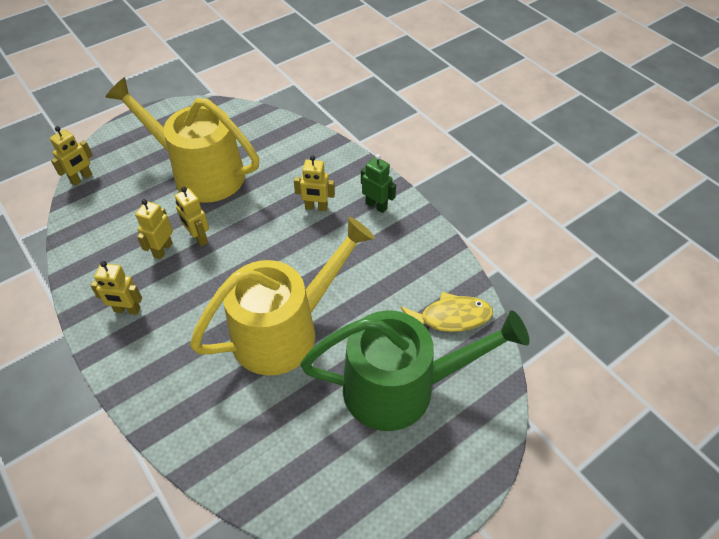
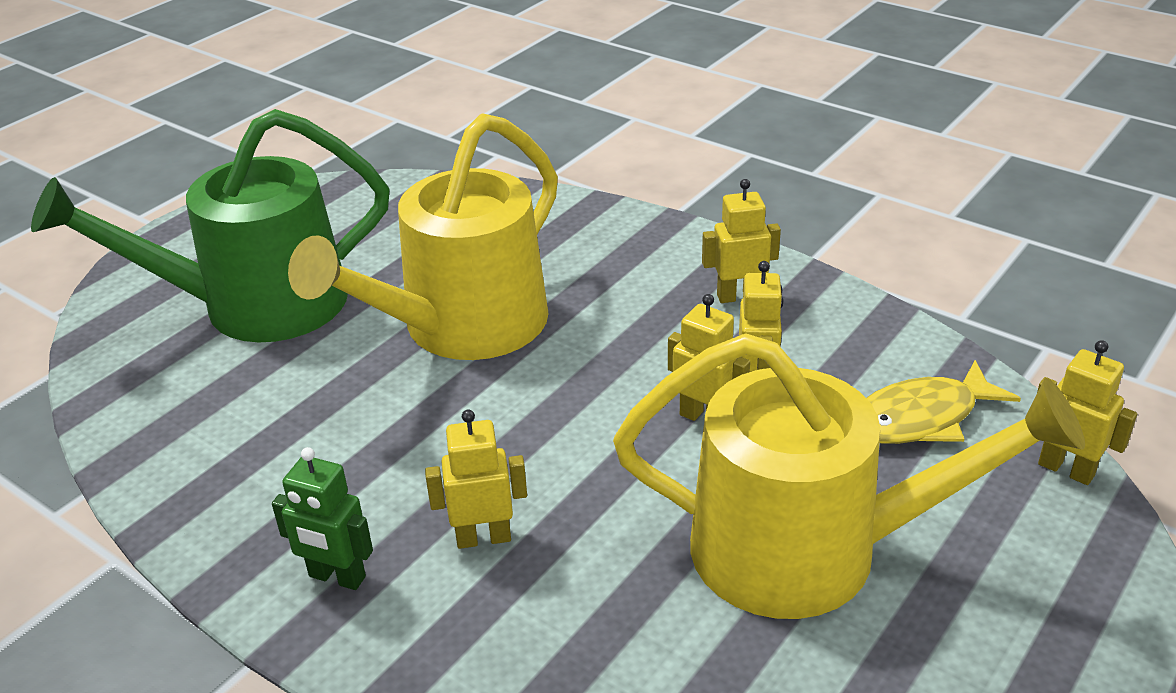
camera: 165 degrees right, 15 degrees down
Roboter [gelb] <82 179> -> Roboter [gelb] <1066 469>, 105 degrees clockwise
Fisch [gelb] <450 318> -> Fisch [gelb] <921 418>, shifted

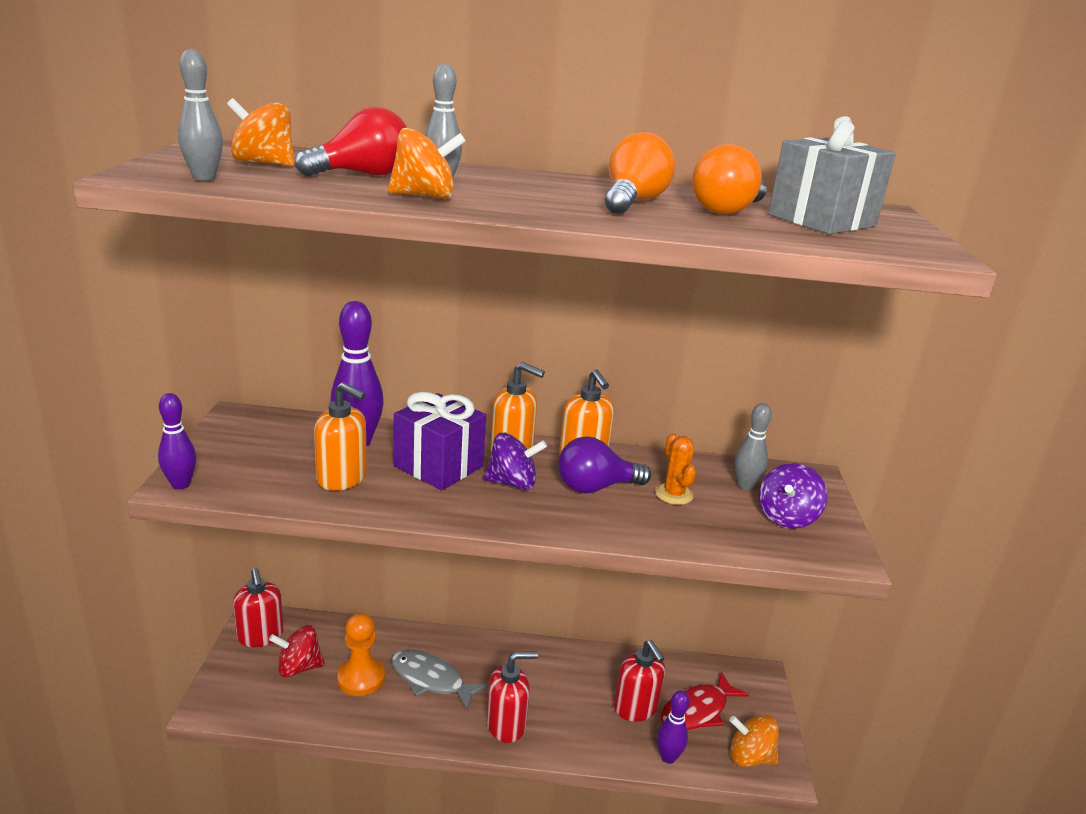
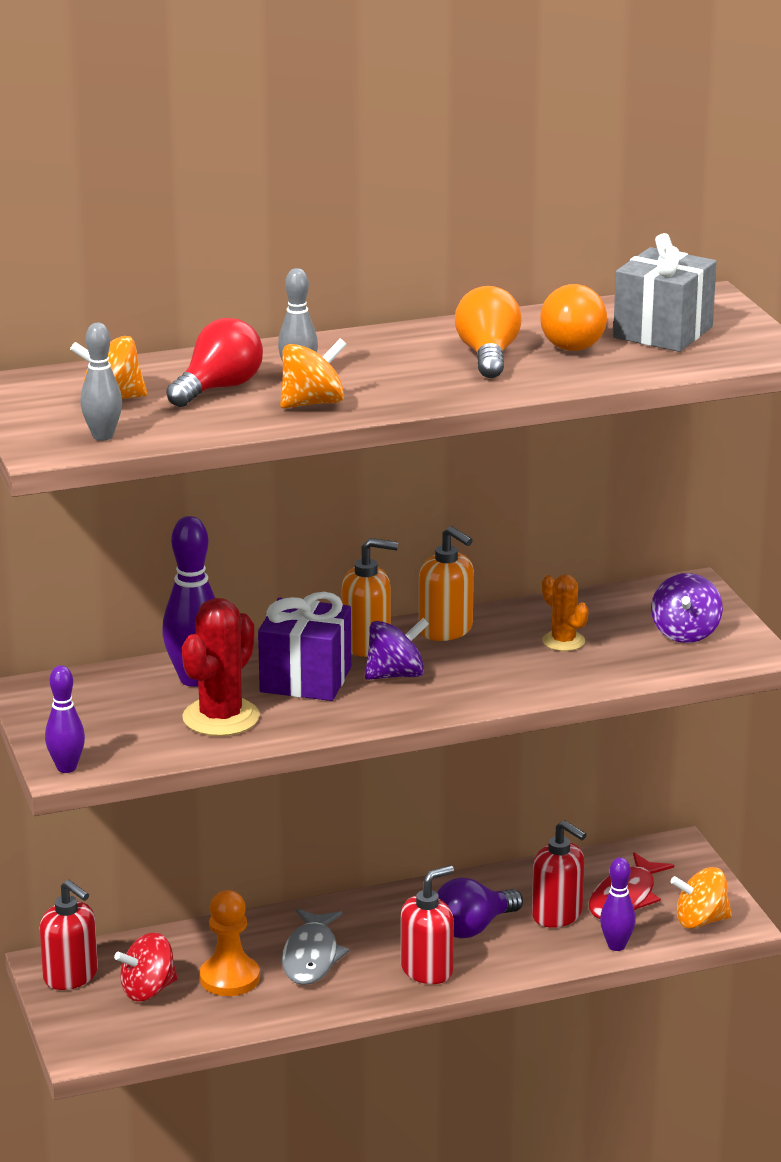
camera: 20 degrees left, 0 degrees up
Seifenspender [orange] <342 478> -> Kaktus [rot] <221 718>
Fisch [grau] <431 680> -> Fisch [grau] <311 957>, 90 degrees counterclockwise
Glühbirne [lila] <595 487> -> Glühbirne [lila] <472 928>, shifted
Bowlingkegel [grau] <745 485> -> none

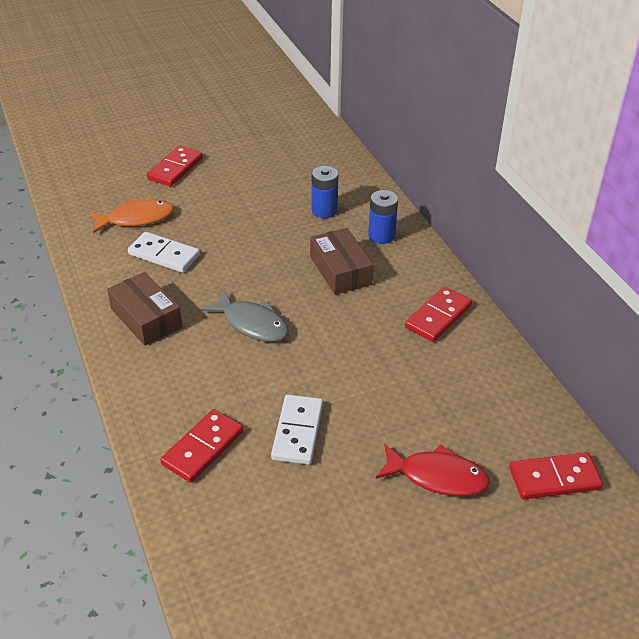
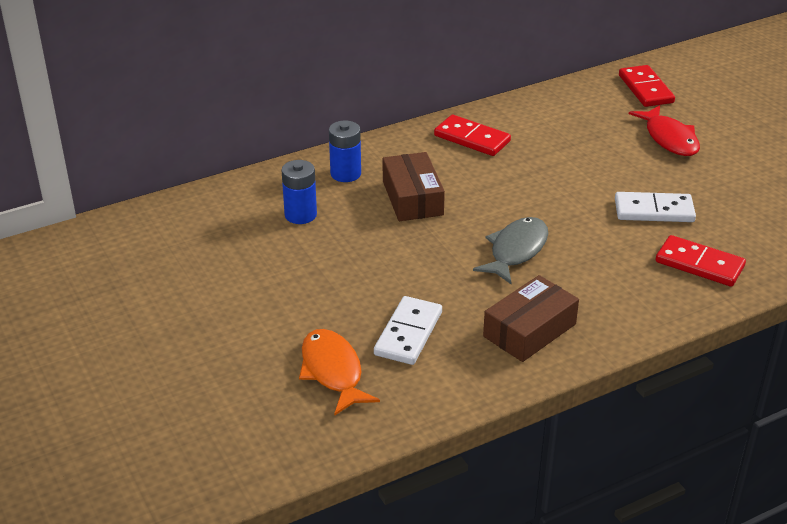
camera: 95 degrees left, 5 degrees down
Dominostein [rot] <175 168> -> none
Schachtel [braun] <340 270> -> Schachtel [braun] <412 198>, 75 degrees counterclockwise
Fisch [rot] <437 476> -> Fisch [rot] <669 139>, 150 degrees clockwise

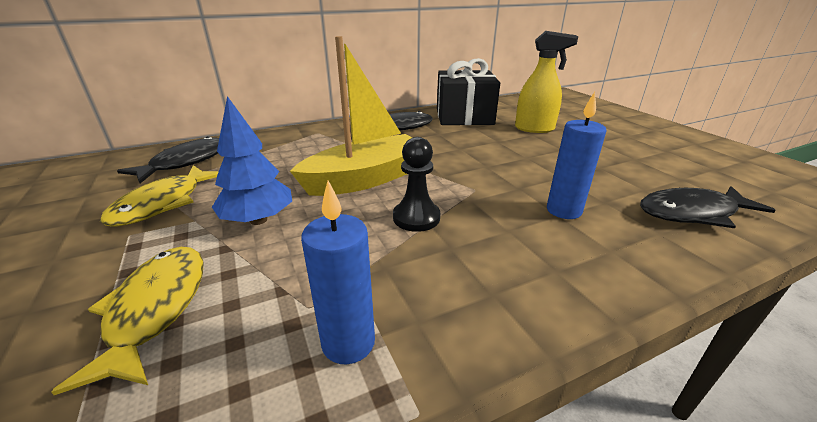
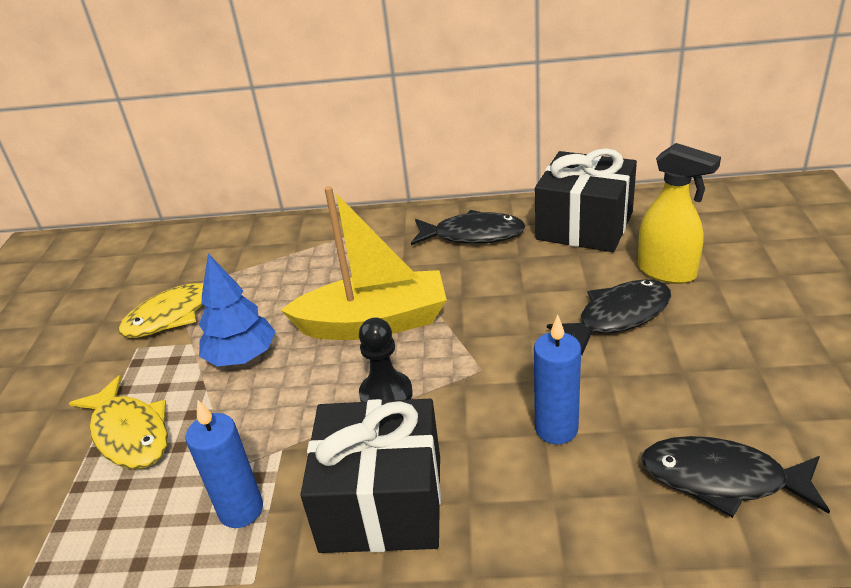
camera: 30 degrees right, 5 degrees up
Fisch [gelb] <155 309> -> Fisch [gelb] <129 433>, 120 degrees clockwise
Fisch [schwarz] <186 162> -> Fisch [schwarz] <618 317>, shifted
none -> Geschenk [schwarz] <382 503>

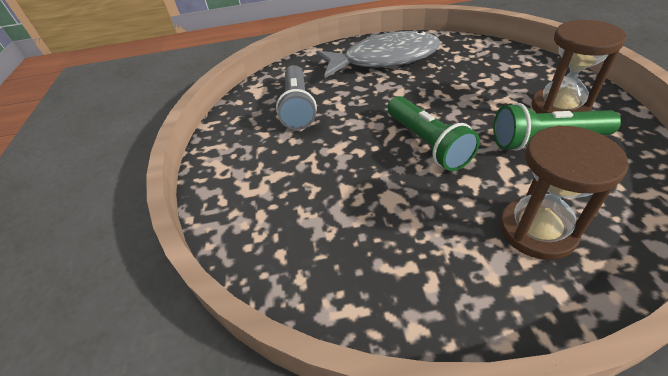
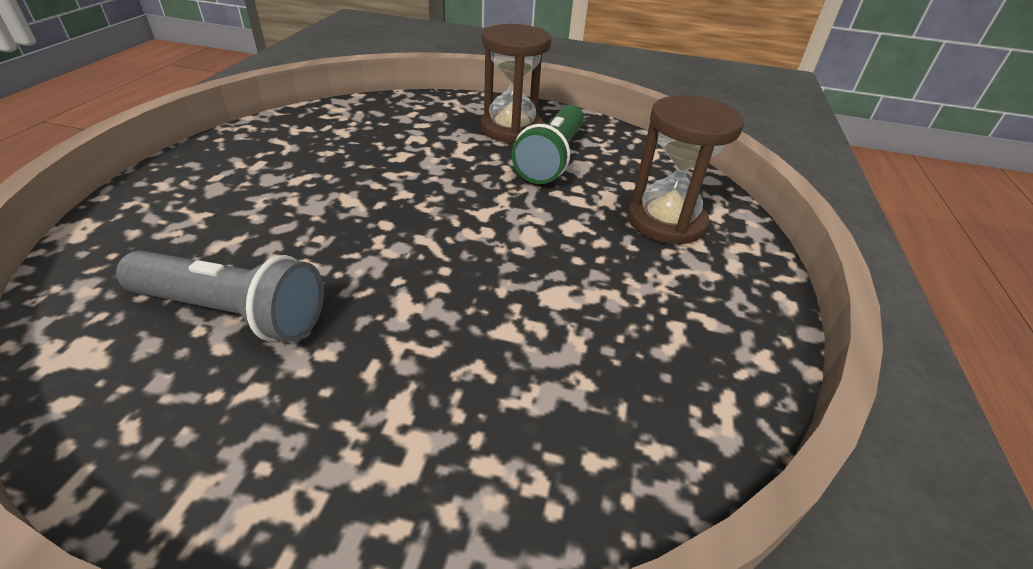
camera: 75 degrees left, 5 degrees down
Fisch [grau] <384 59> -> none
Taschenlampe [grün] <427 143> -> none

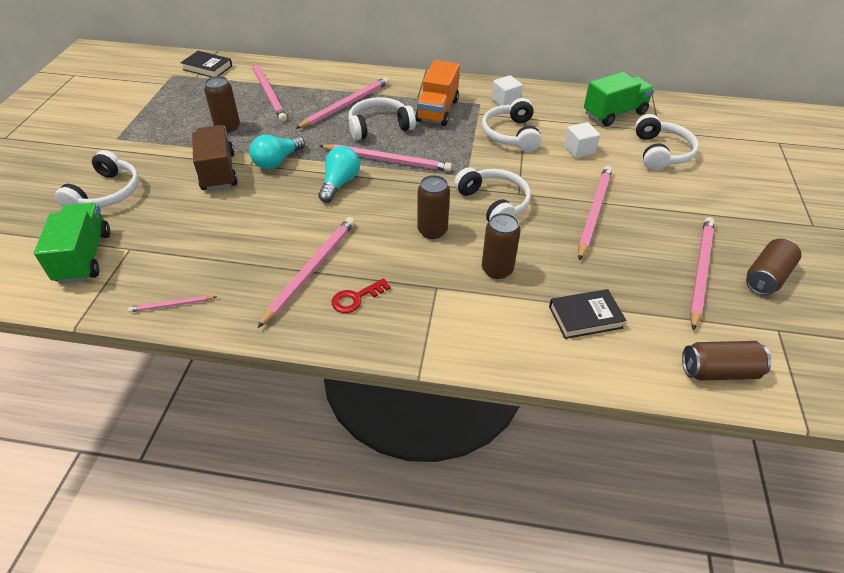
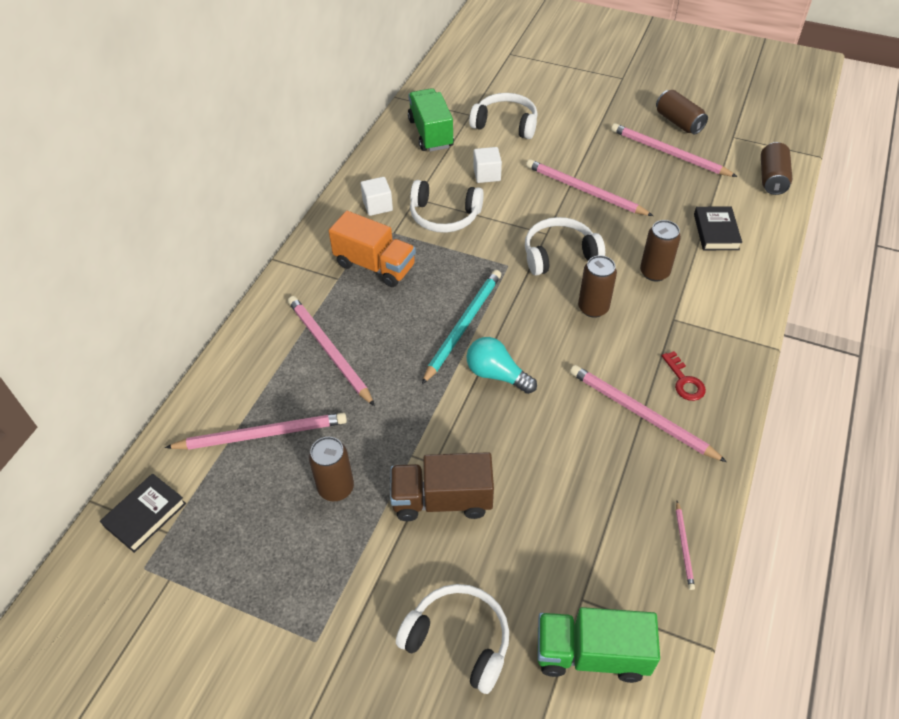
camera: 75 degrees left, 5 degrees up
Glühbirne [türkis] <277 161> -> none
Bleistift [rosa] <387 160> -> Bleistift [türkis] <463 326>
Kopfhörer [weiß] <379 127> -> none

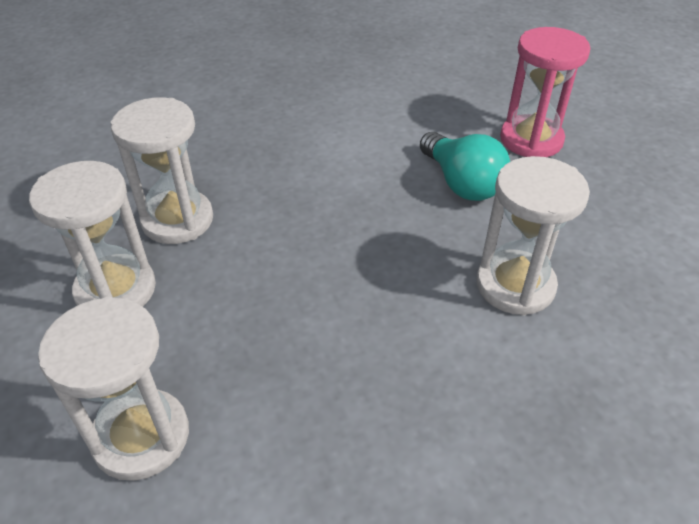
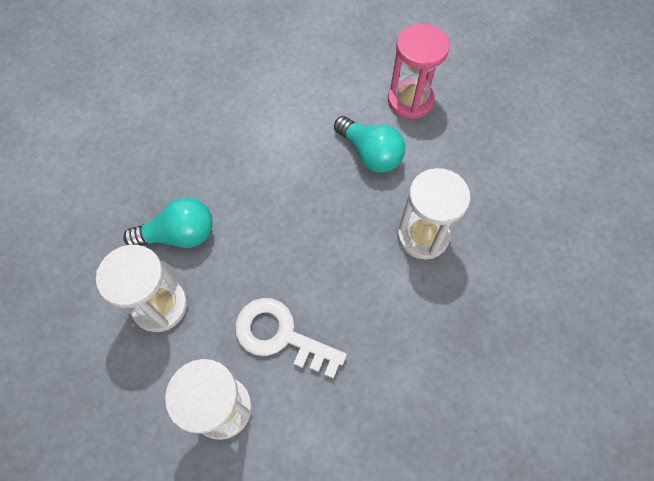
camera: 15 degrees left, 20 degrees up
Sanduhr [weiß] <177 220> -> Glühbirne [türkis] <179 235>
none -> Schlüssel [weiß] <280 335>

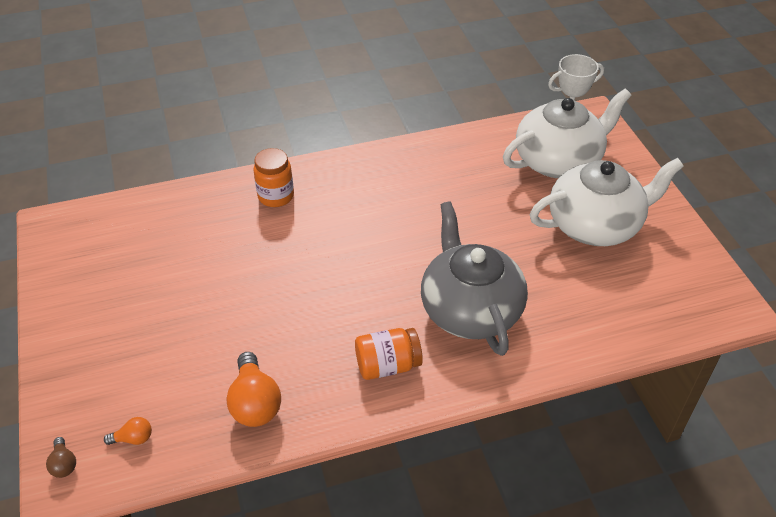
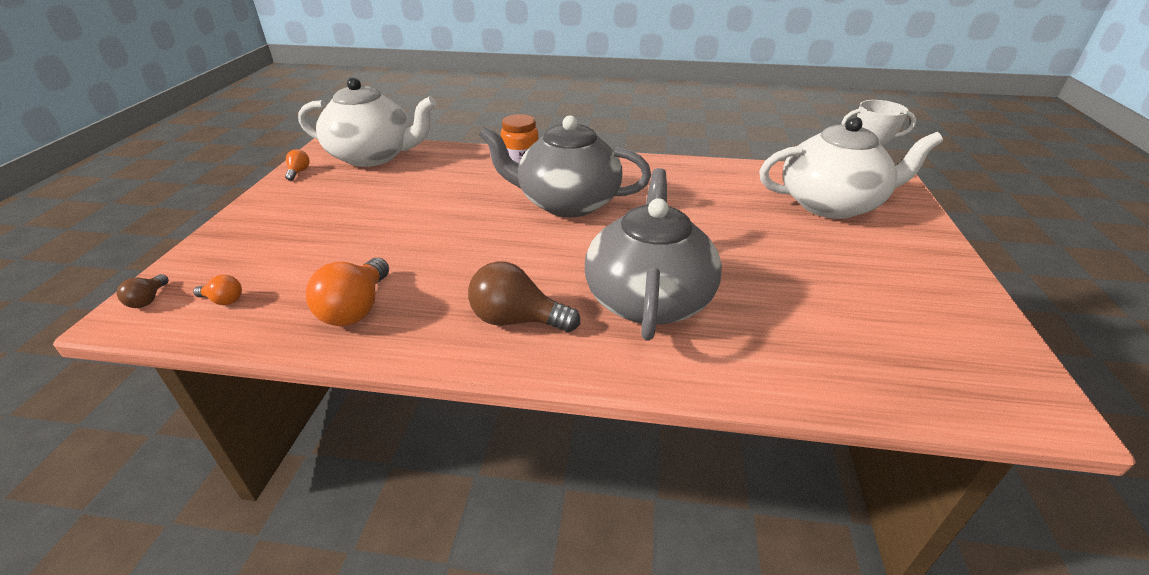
camera: 25 degrees right, 10 degrees down
Einmachglas [orange] <387 365> -> Glühbirne [braun] <517 320>
Teekanne [weiß] <595 225> -> Teekanne [weiß] <373 156>, shifted
none -> Glühbirne [orange] <298 172>
none -> Teekanne [grau] <567 203>

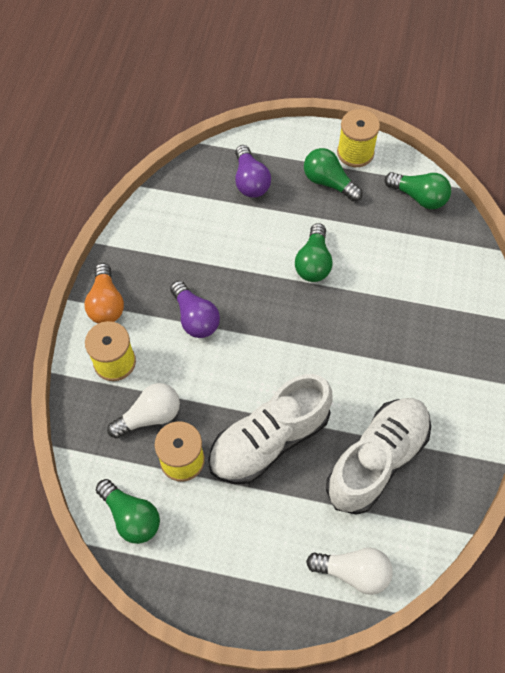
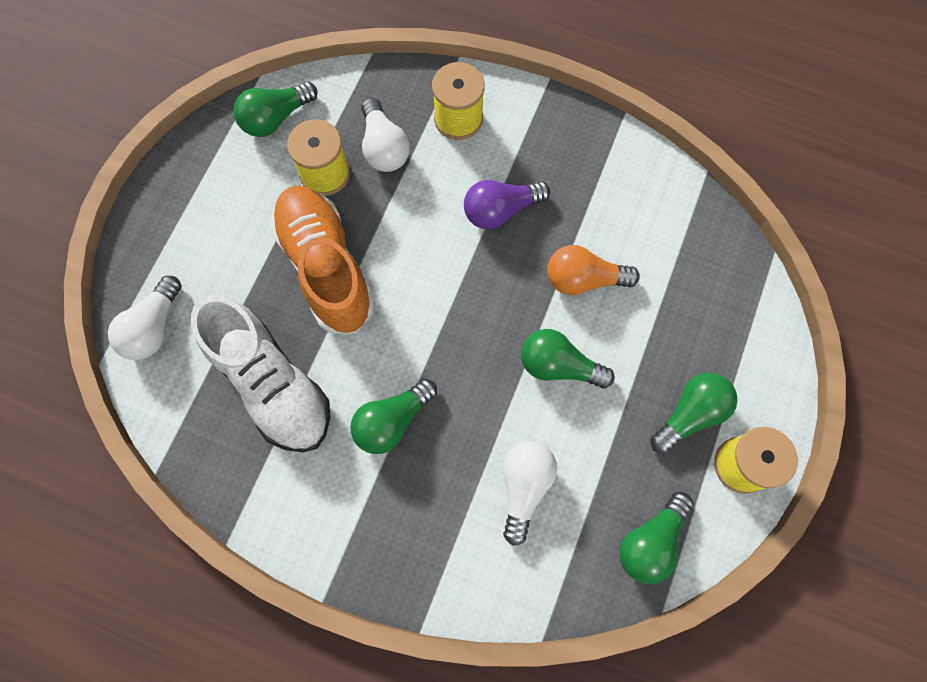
camera: 100 degrees right, 10 degrees up
Glühbirne [orange] <106 303> -> Glühbirne [orange] <584 279>, shifted
Schuh [weiß] <269 440> -> Schuh [orange] <326 267>
Glühbirne [lila] <250 181> -> none
none -> Glühbirne [grün] <392 421>
none -> Glühbirne [weiß] <524 487>

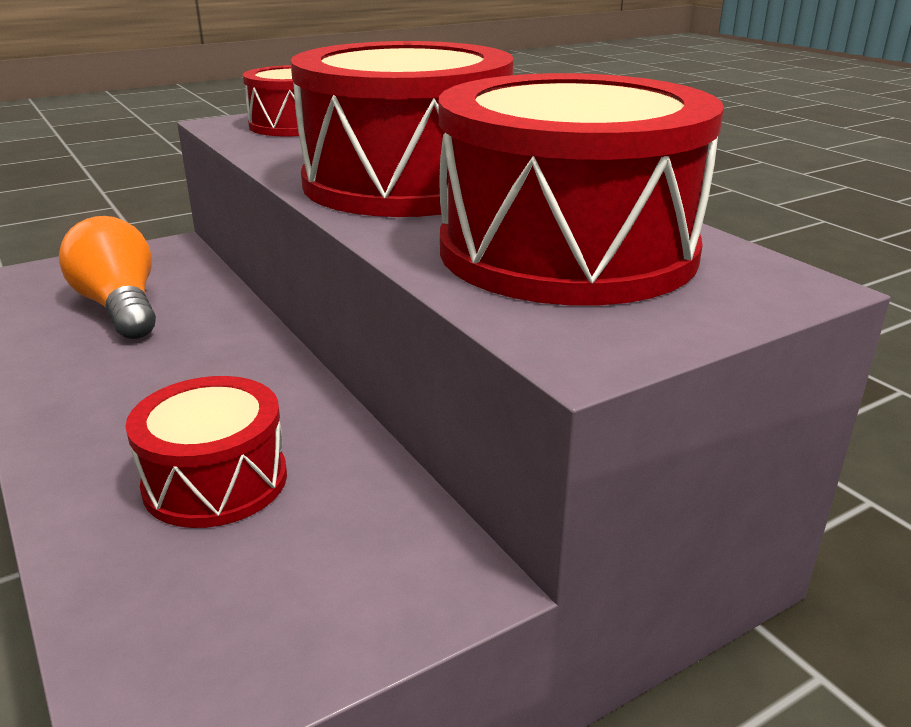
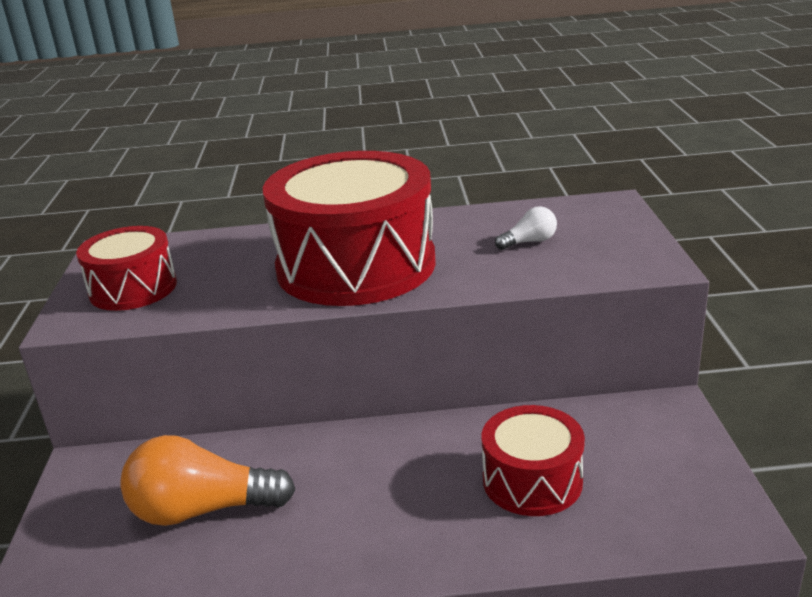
camera: 60 degrees left, 0 degrees up
Trommel [rot] <567 251> -> Glühbirne [weiß] <529 242>

